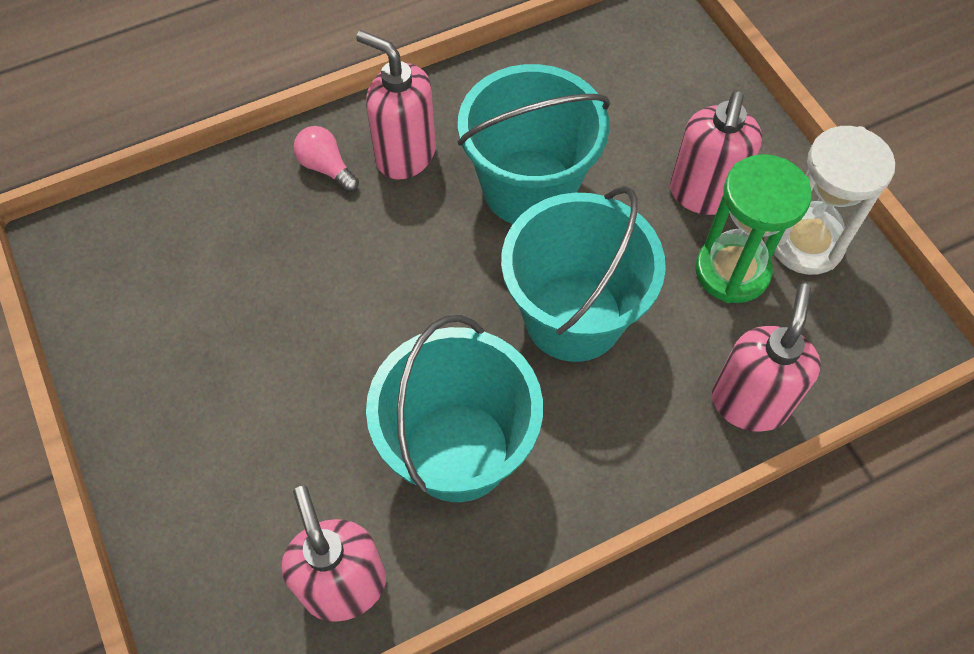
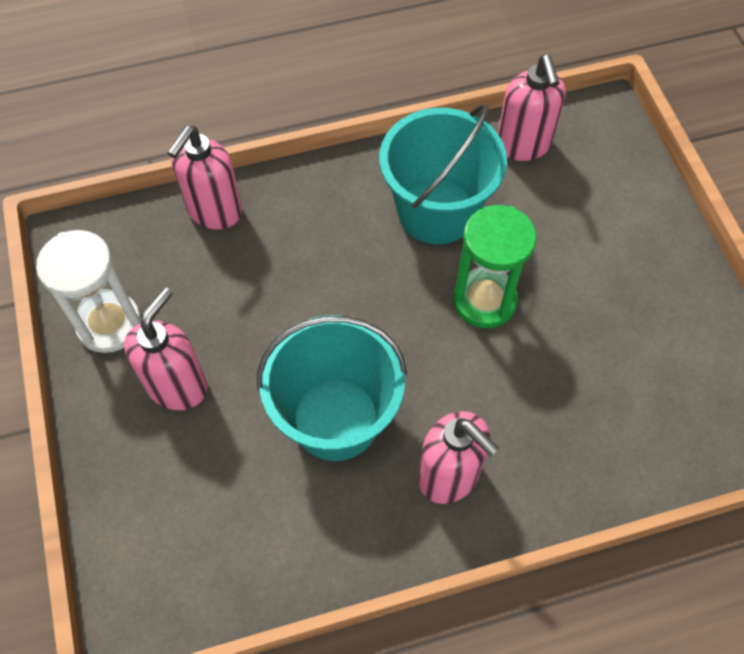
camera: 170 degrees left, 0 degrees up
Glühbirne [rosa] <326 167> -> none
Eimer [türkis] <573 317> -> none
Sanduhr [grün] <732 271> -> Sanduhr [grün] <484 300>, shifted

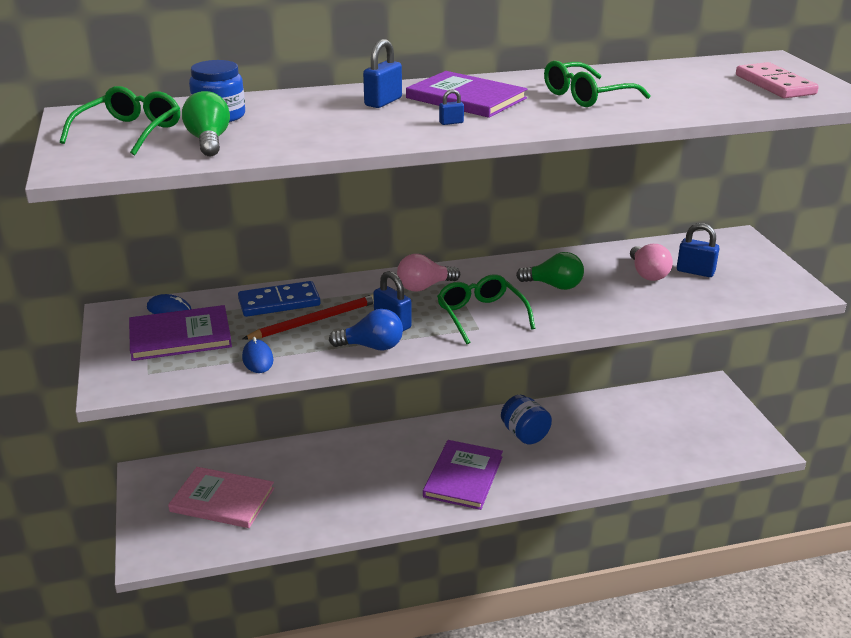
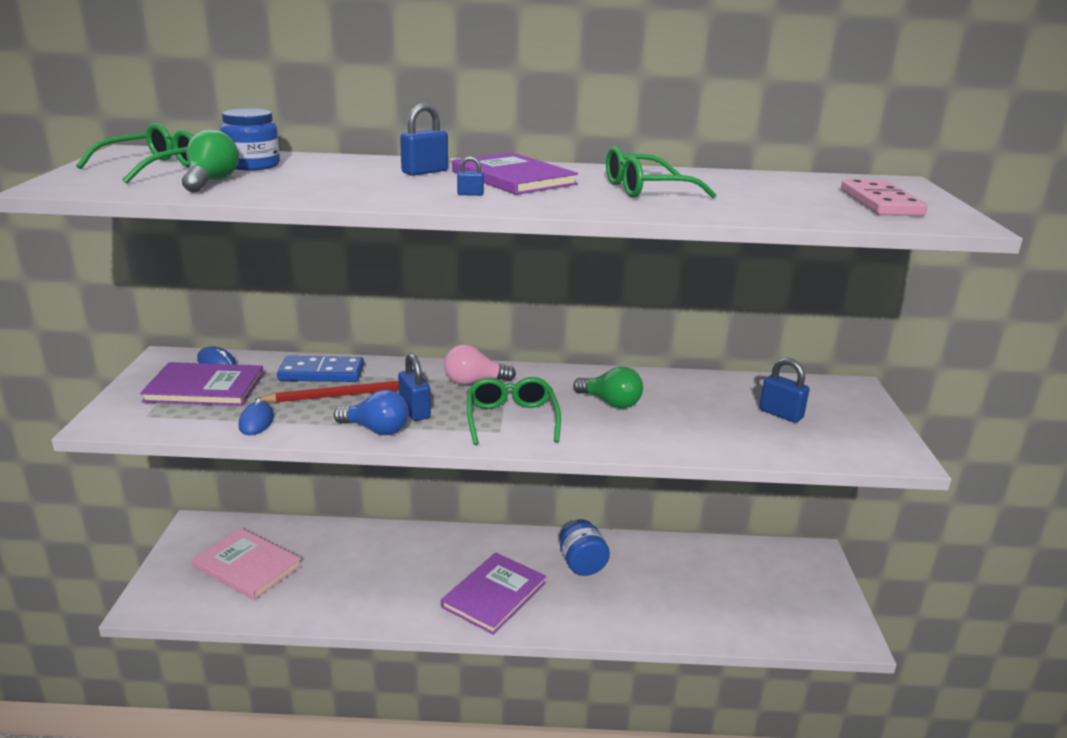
camera: 15 degrees right, 5 degrees down
Glühbirne [rosa] <647 274> -> none

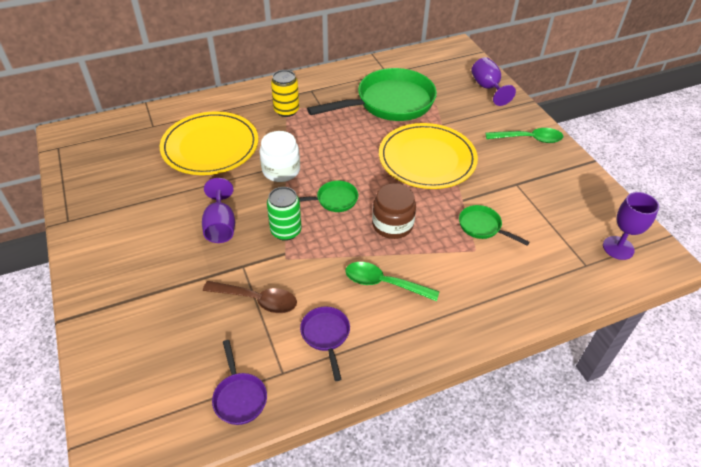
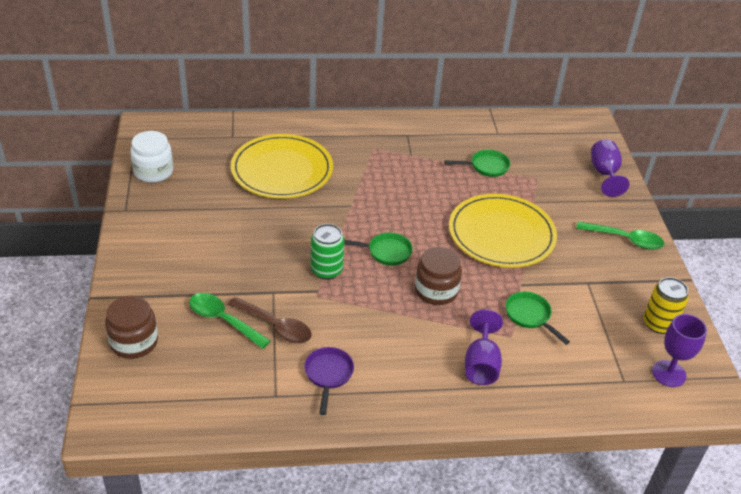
camera: 15 degrees right, 5 degrees down
Kelch [lila] <220 226> -> Kelch [lila] <481 364>, shifted
Pfanne [lila] <239 397> -> none
Einmachglas [weiß] <281 170> -> Einmachglas [weiß] <153 171>, shifted
Dose [gelb] <286 110> -> Dose [gelb] <658 324>, shifted
Pfanne [grün] <389 103> -> Pfanne [grün] <486 167>, x0.45
Löffel [grün] <384 283> -> Löffel [grün] <223 320>, shifted
none -> Einmachglas [braun] <134 342>

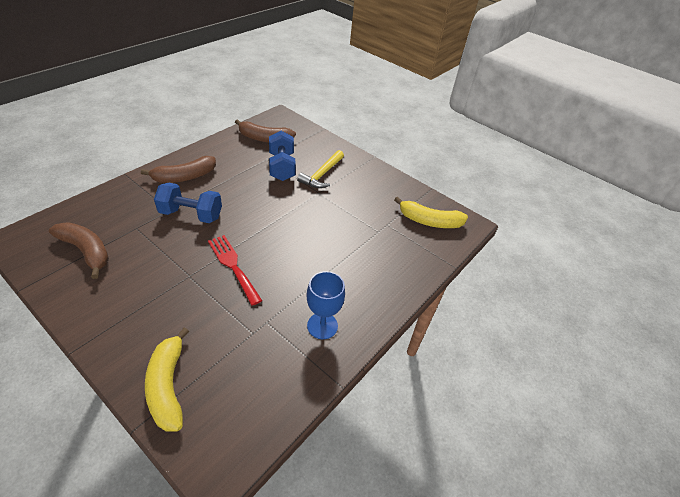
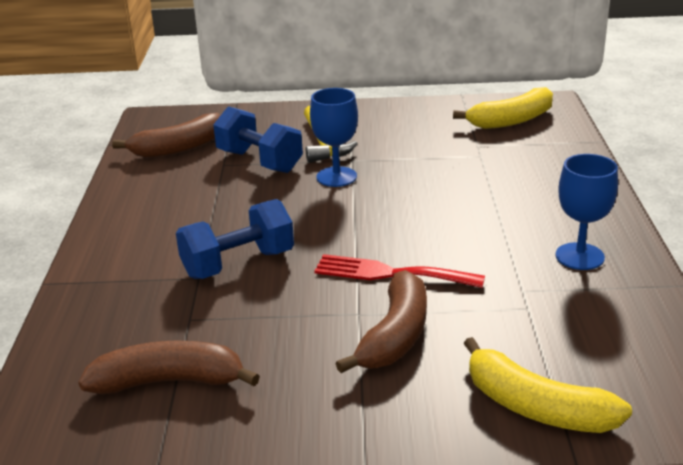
camera: 35 degrees left, 15 degrees down
Banane [braun] <185 177> -> Banane [braun] <395 335>, shifted
none -> Kelch [blau] <336 177>

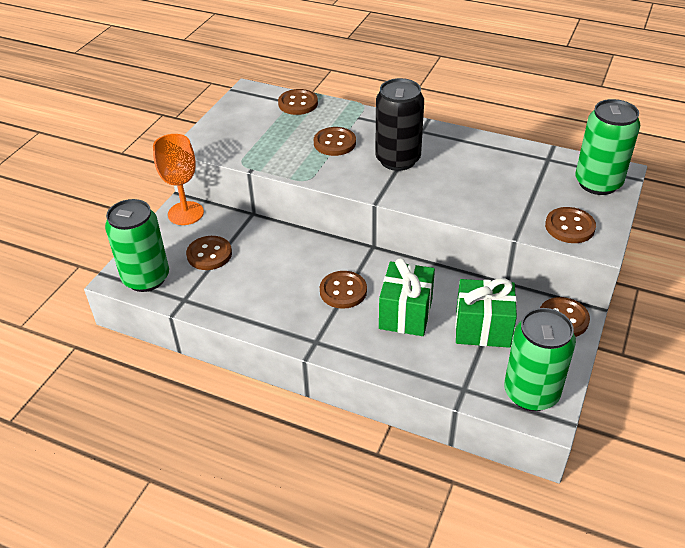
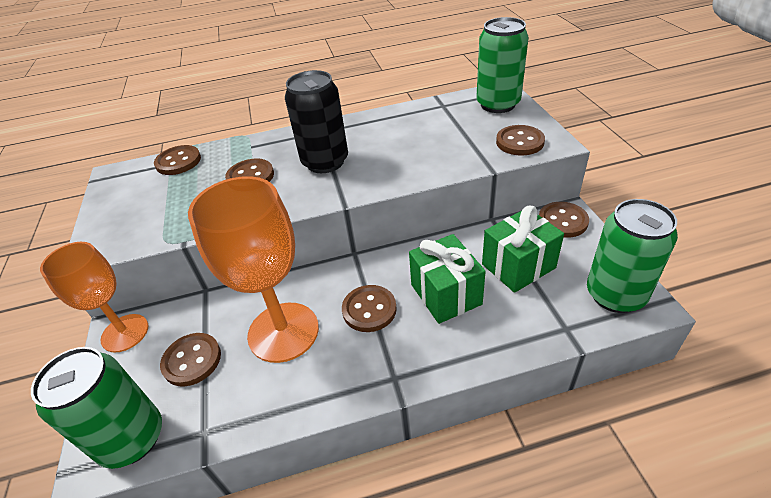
camera: 35 degrees left, 0 degrees up
none -> Kelch [orange] <283 332>

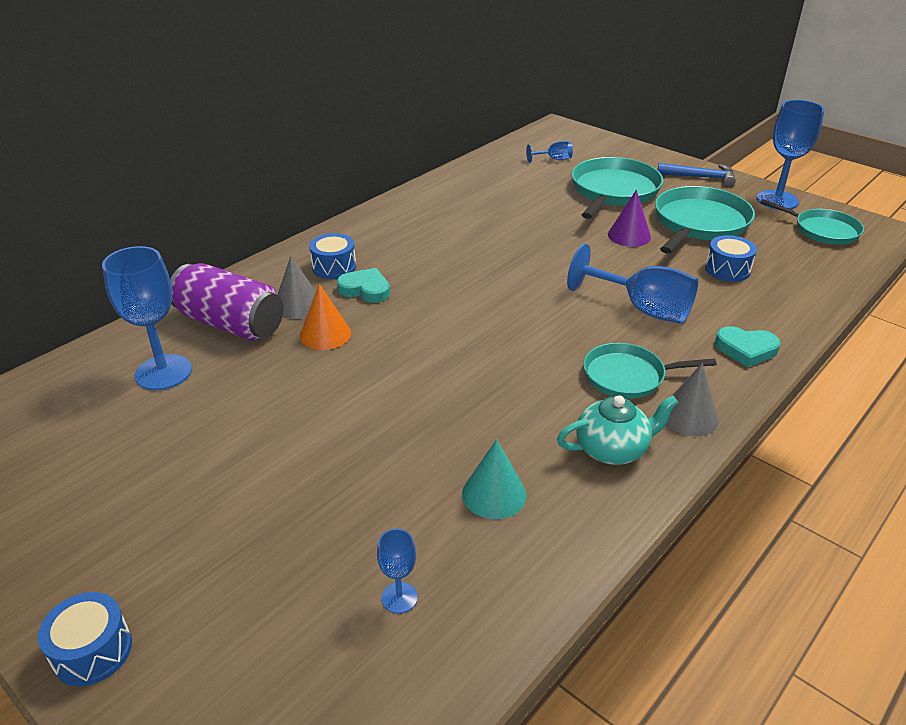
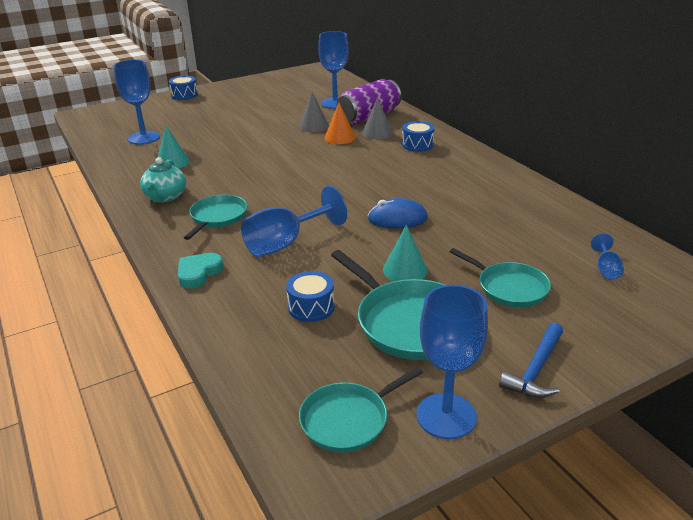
camera: 110 degrees right, 5 degrees down
Herz [türkis] <365 289> -> none
Kelch [blau] <399 597> -> Kelch [blau] <144 138>, x2.05
Pfanne [türkis] <613 191> -> Pfanne [türkis] <509 288>, x0.64
Kegel [lila] <629 235> -> Kegel [türkis] <405 270>
Kegel [grau] <689 416> -> Kegel [grau] <313 126>, shifted
none -> Computermaus [blau] <397 219>

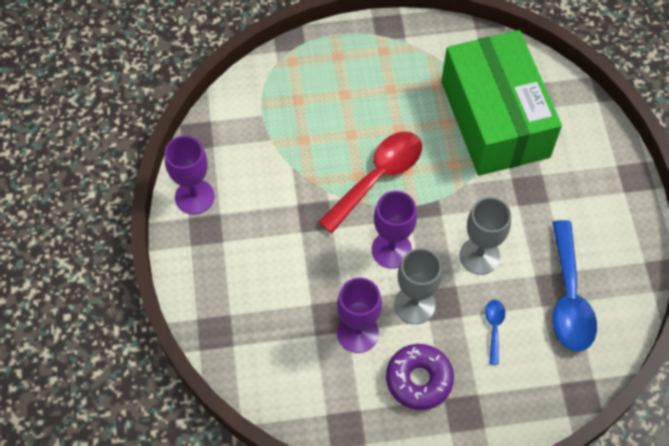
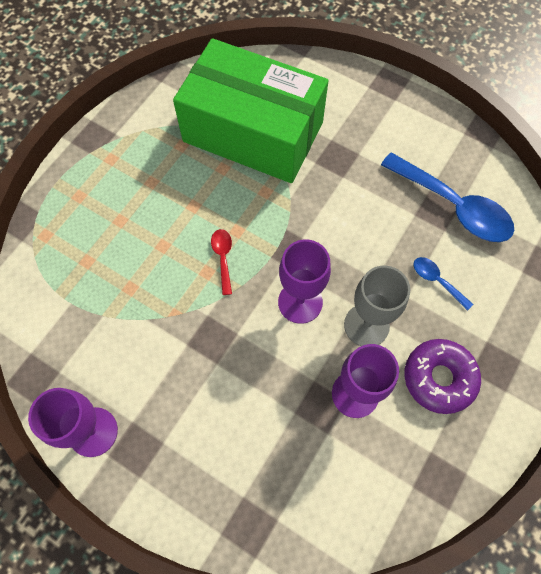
camera: 50 degrees left, 5 degrees up
Löffel [rot] <378 177> -> Löffel [rot] <223 258>, x0.46
Kelch [grau] <479 256> -> none

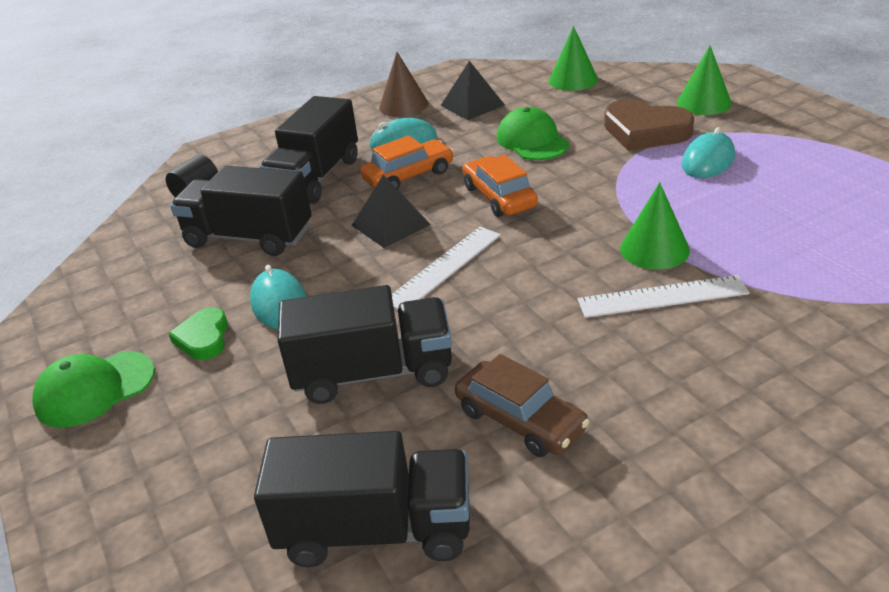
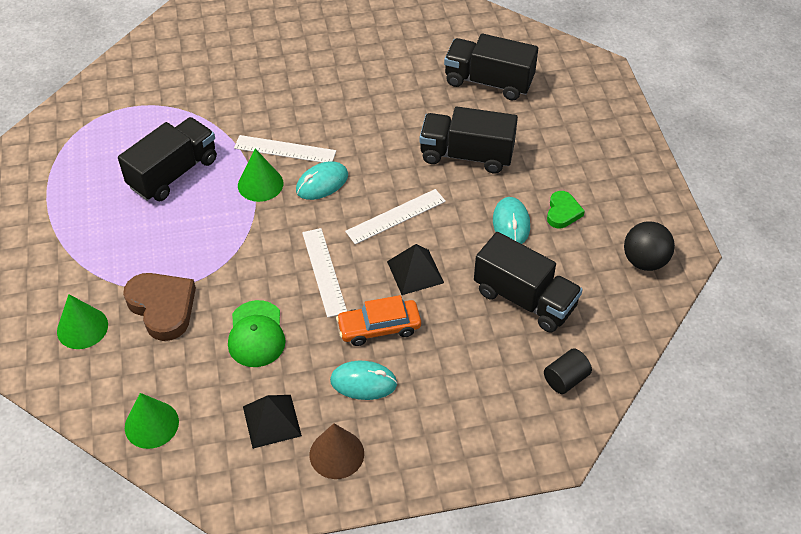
camera: 165 degrees left, 15 degrees up
Kappe [grün] <94 389> -> none
Lastwagen [schwarz] <316 178> -> Lastwagen [schwarz] <173 173>, shifted
Auto [braun] <520 420> -> none
Auto [orange] <499 197> -> Lineal [weiß] <324 272>
Computermaus [türkis] <708 161> -> Computermaus [türkis] <322 183>, shifted
none -> Ball [schwarz] <644 261>

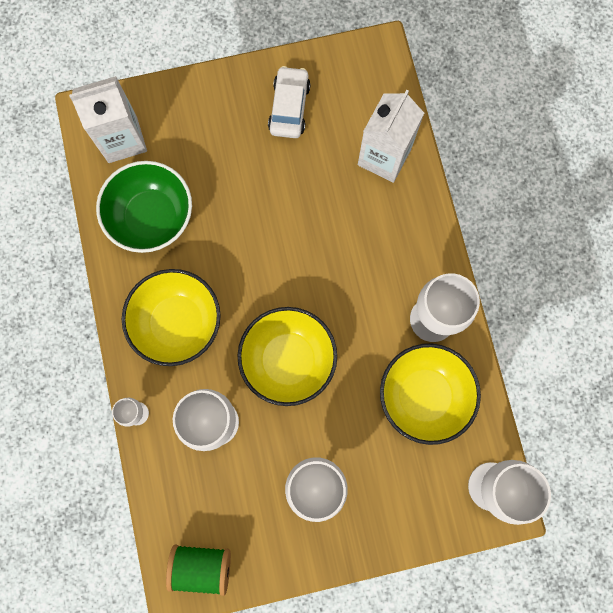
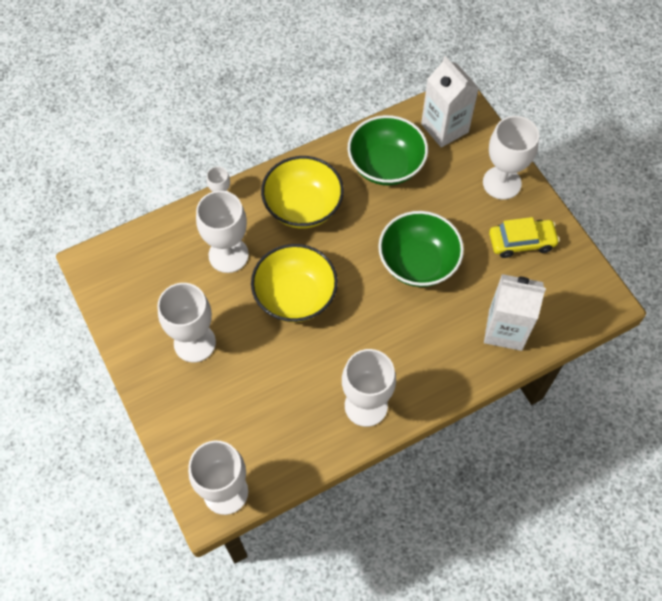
camera: 75 degrees right, 15 degrees down
Garnrolle [grün] <202 566> -> none
Auto [weiß] <289 107> -> Auto [gelb] <521 242>
Schüssel [gelb] <424 395> -> none
none -> Schüssel [grün] <418 262>
none -> Kelch [weiß] <502 183>

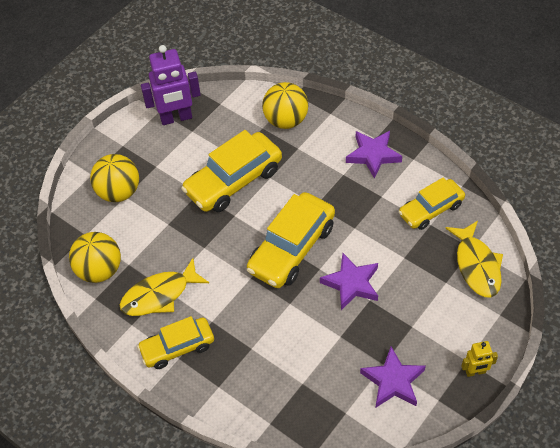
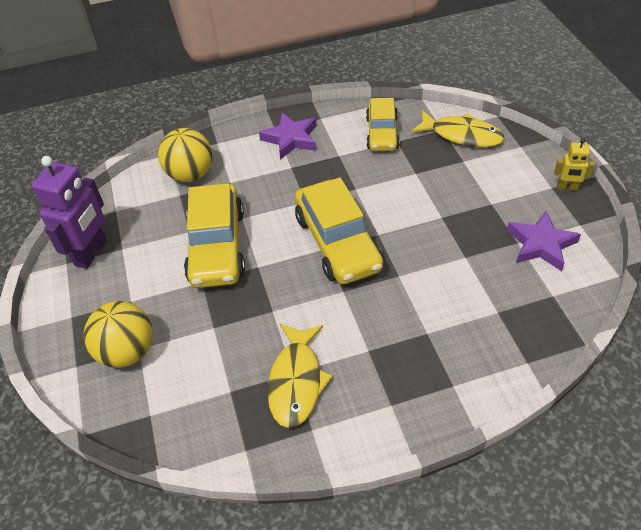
camera: 55 degrees left, 5 degrees down
Ball [gelb] <99 270> -> none
Auto [gelb] <177 347> -> none
Stern [lila] <351 283> -> none
Roboter [gelb] <475 372> -> Roboter [gelb] <567 188>, 75 degrees clockwise

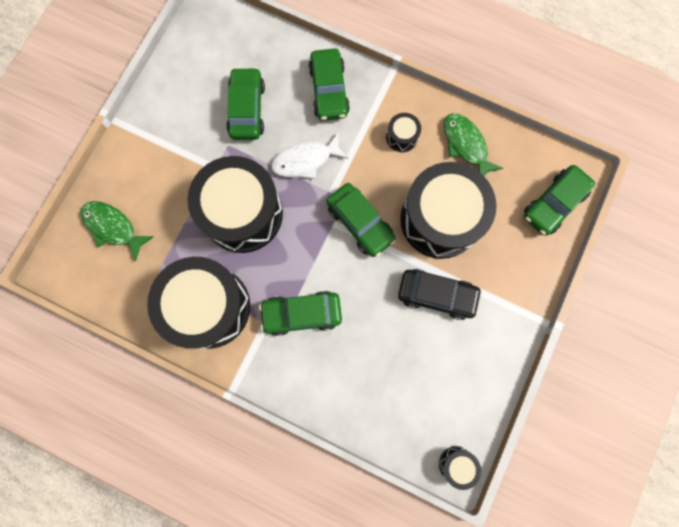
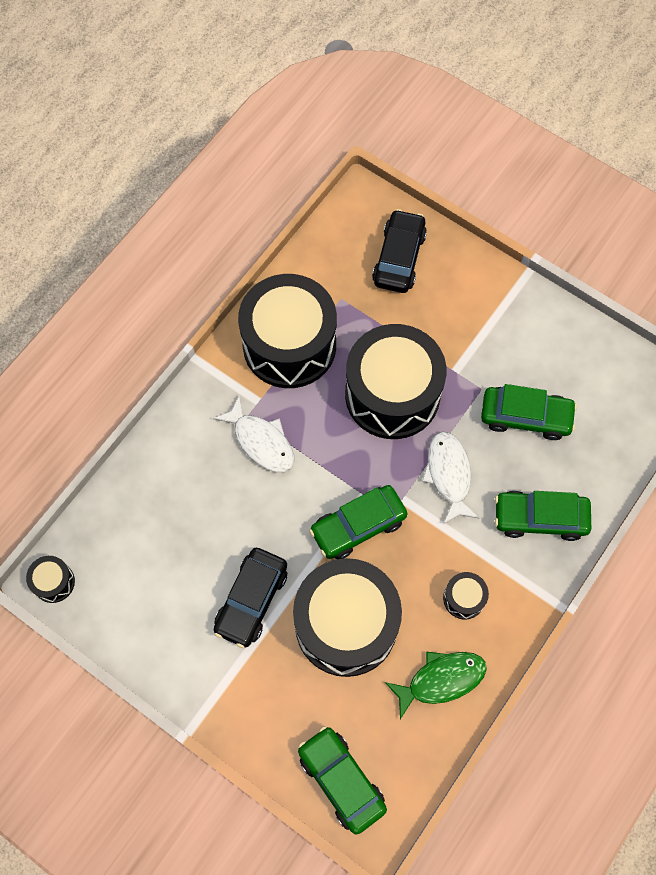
camera: 100 degrees right, 10 degrees down
Fisch [grün] <113 227> -> Auto [schwarz] <399 258>
Auto [grün] <302 314> -> Fisch [weiß] <261 441>

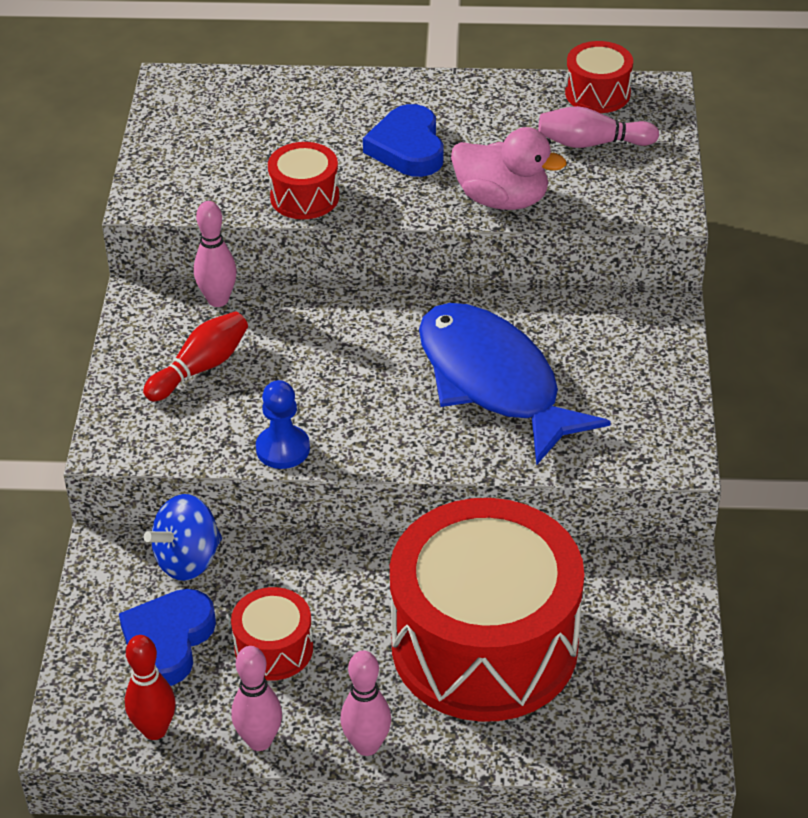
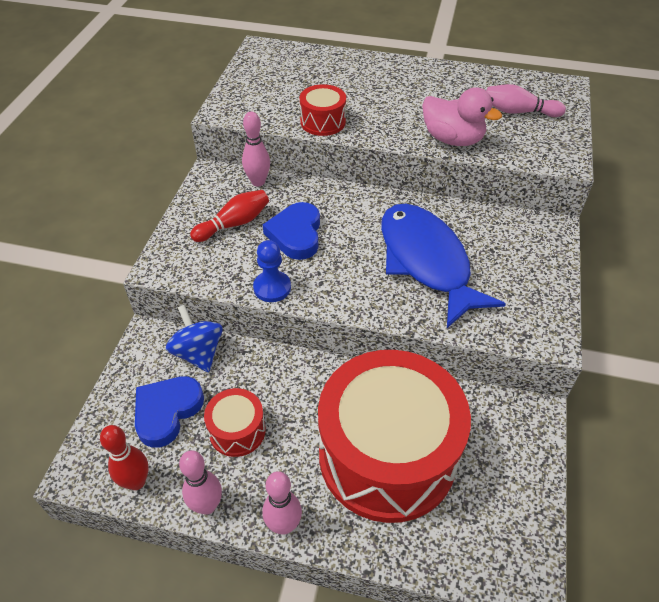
camera: 10 degrees right, 5 degrees up
Kreisel [blau] <188 560> -> Kreisel [blau] <198 353>, 90 degrees clockwise
Herz [blau] <408 148> -> Herz [blau] <296 234>, shifted
Trommel [rot] <597 93> -> none

